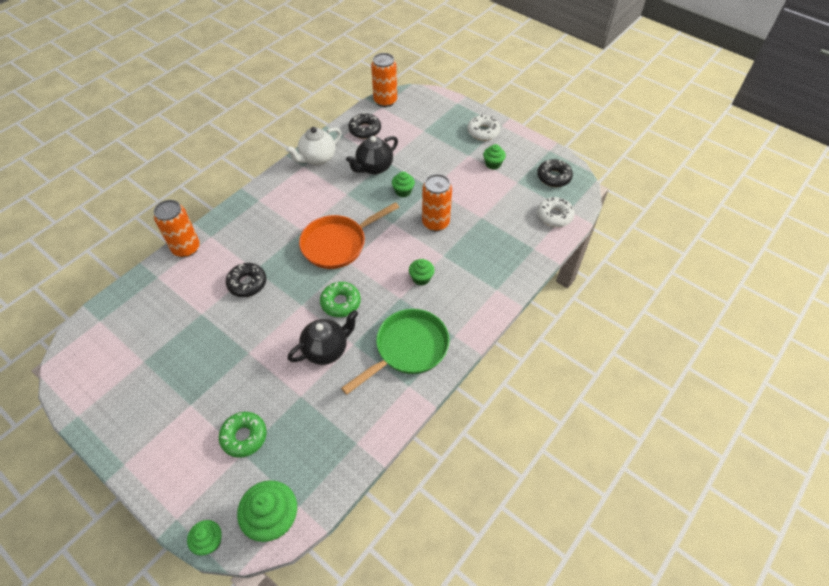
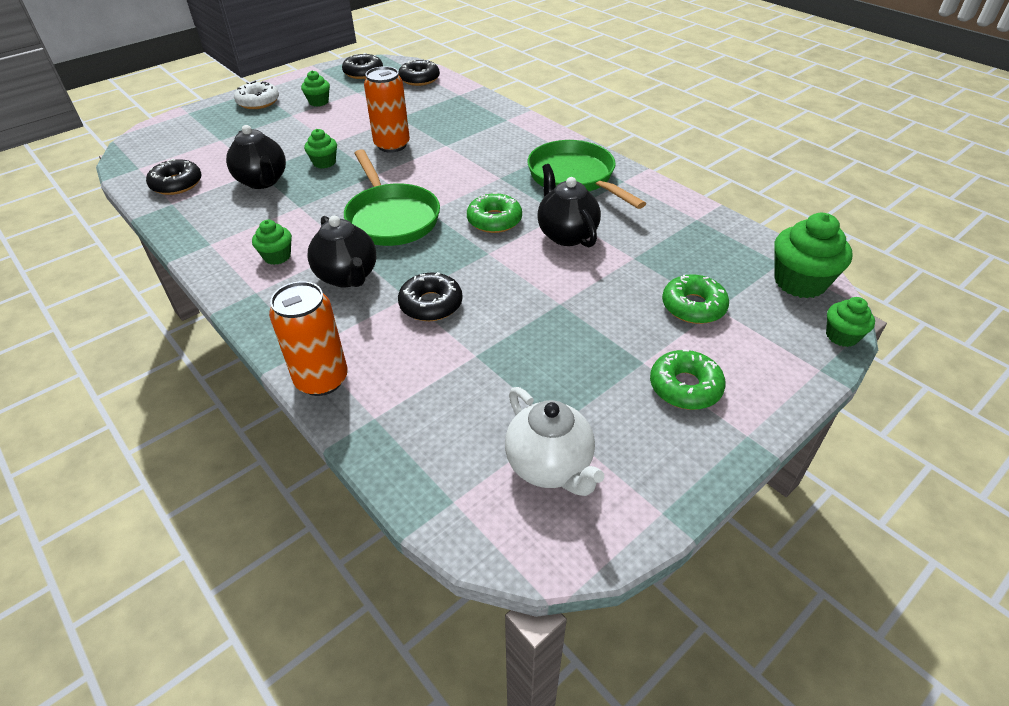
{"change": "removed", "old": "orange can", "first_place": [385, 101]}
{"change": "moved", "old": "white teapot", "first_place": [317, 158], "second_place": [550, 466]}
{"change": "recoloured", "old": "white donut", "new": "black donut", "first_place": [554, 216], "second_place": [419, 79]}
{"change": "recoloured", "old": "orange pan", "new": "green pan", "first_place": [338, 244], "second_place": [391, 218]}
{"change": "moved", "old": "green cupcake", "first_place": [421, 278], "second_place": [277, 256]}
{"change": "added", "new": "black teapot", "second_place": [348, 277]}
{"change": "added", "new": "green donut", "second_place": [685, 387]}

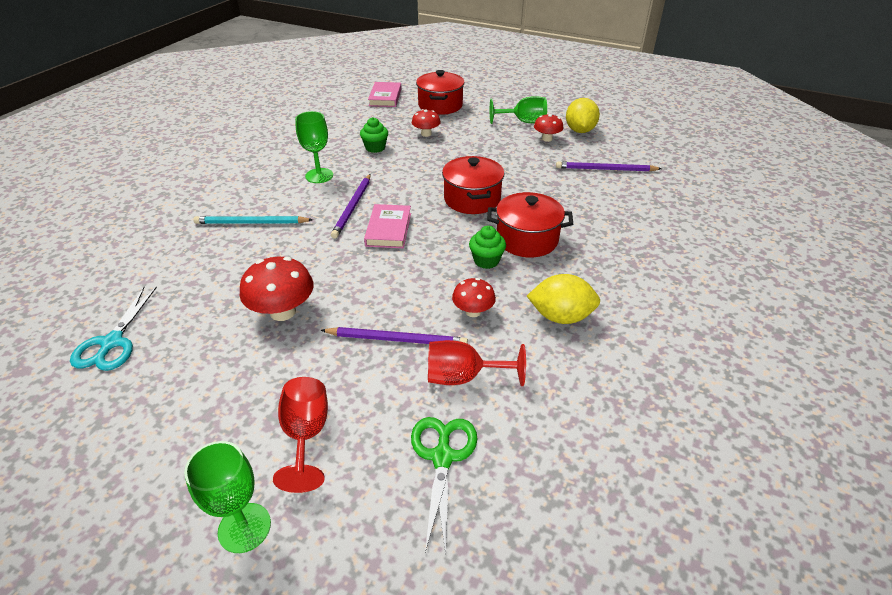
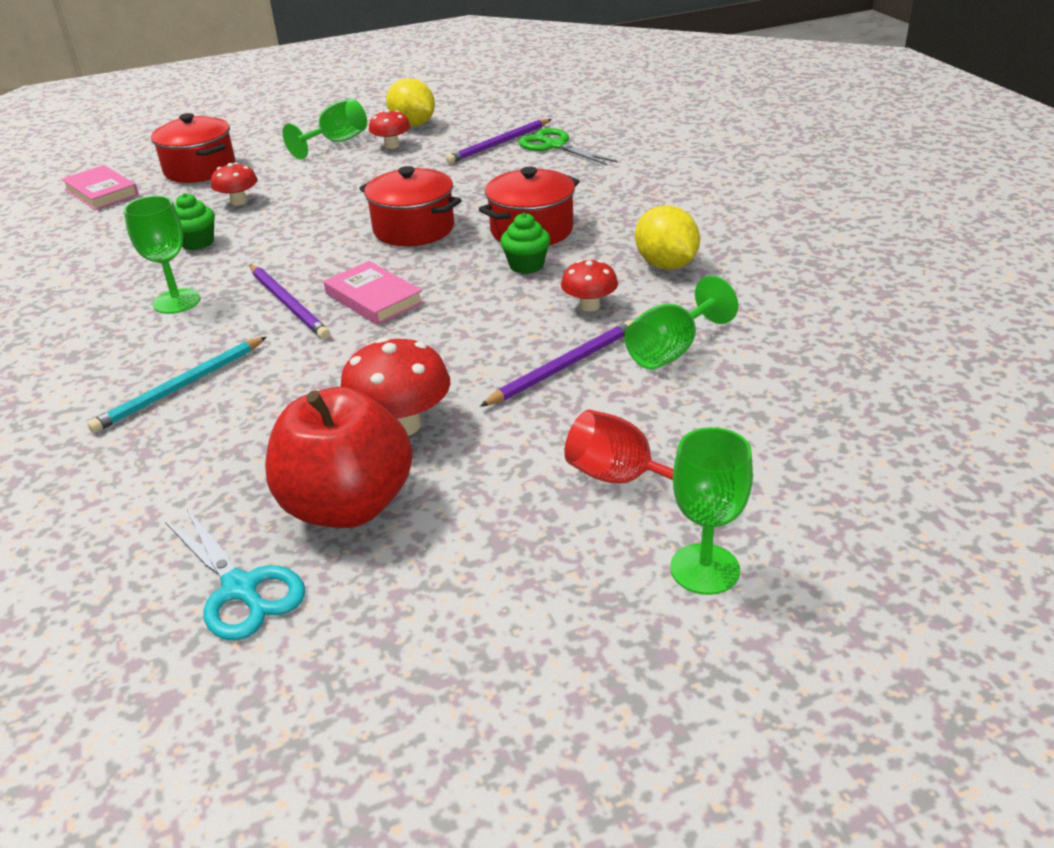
{"change": "turned", "old": "yellow lemon", "first_place": [560, 316], "second_place": [666, 265], "degrees": -75}
{"change": "recoloured", "old": "red goblet", "new": "green goblet", "first_place": [463, 377], "second_place": [671, 351]}
{"change": "moved", "old": "green scissors", "first_place": [442, 457], "second_place": [555, 146]}
{"change": "added", "new": "red apple", "second_place": [348, 505]}

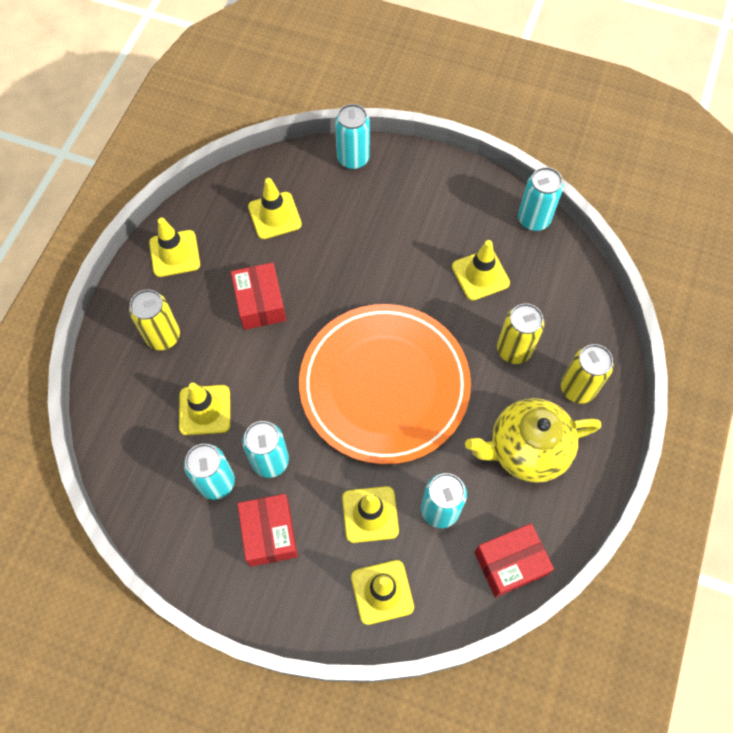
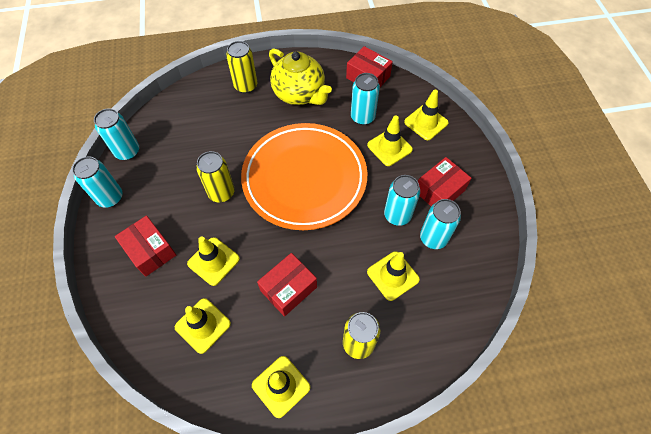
{"change": "moved", "old": "turquoise can", "first_place": [353, 159], "second_place": [110, 198]}
{"change": "moved", "old": "yellow traffic cone", "first_place": [480, 275], "second_place": [213, 261]}
{"change": "moved", "old": "yellow can", "first_place": [514, 350], "second_place": [221, 193]}
{"change": "added", "new": "red box", "second_place": [150, 251]}

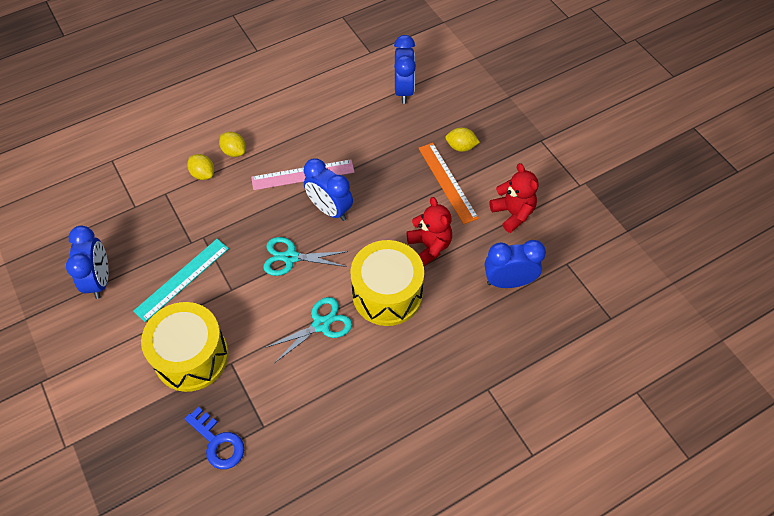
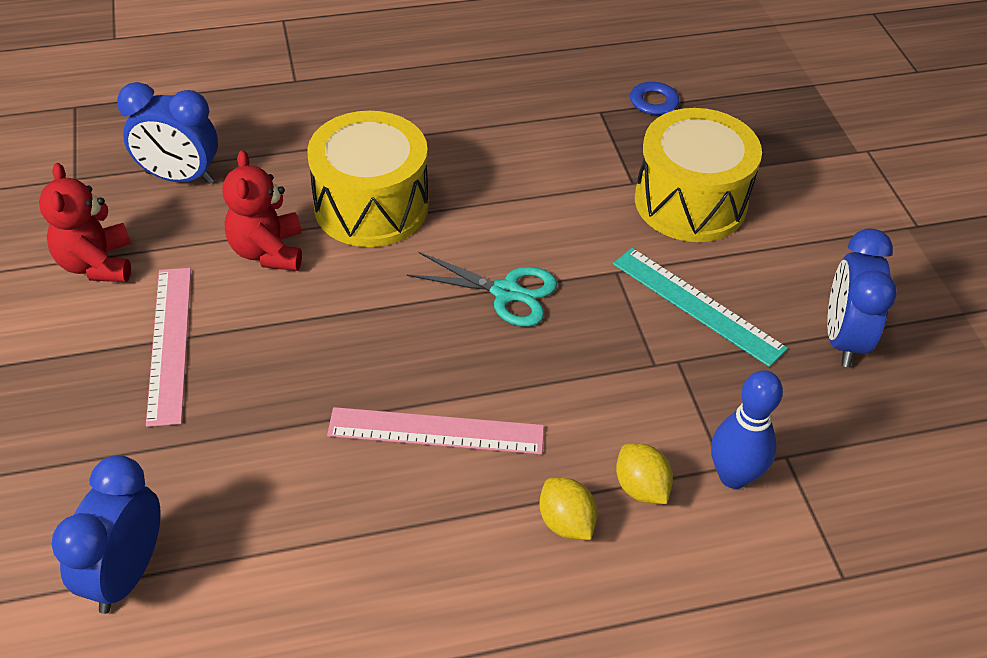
{"change": "removed", "old": "yellow lemon", "first_place": [461, 147]}
{"change": "recoloured", "old": "orange ruler", "new": "pink ruler", "first_place": [447, 182], "second_place": [169, 343]}
{"change": "removed", "old": "blue clock", "first_place": [330, 209]}
{"change": "turned", "old": "turquoise ruler", "first_place": [182, 279], "second_place": [697, 305], "degrees": 75}
{"change": "removed", "old": "turquoise scissors", "first_place": [321, 324]}
{"change": "added", "new": "blue bowling pin", "second_place": [733, 476]}

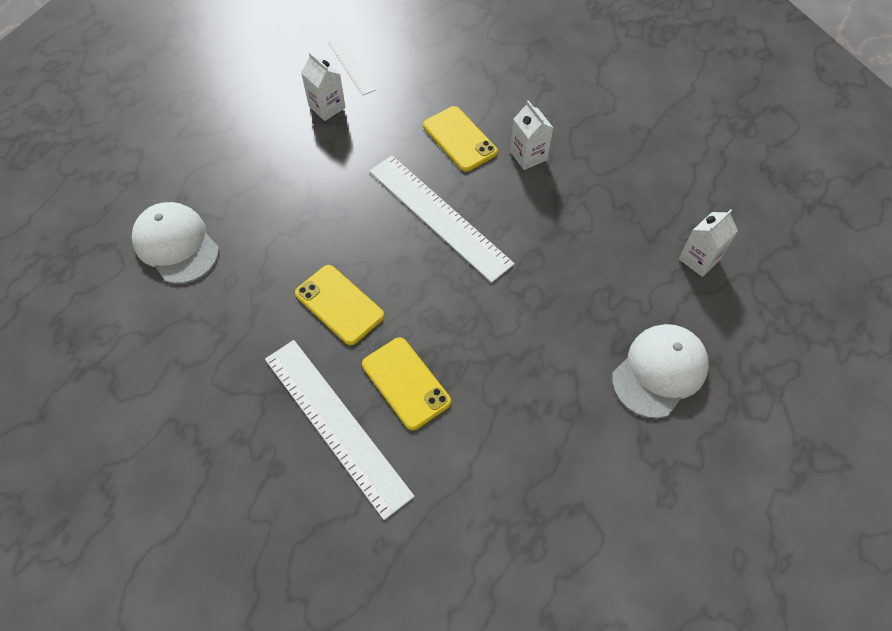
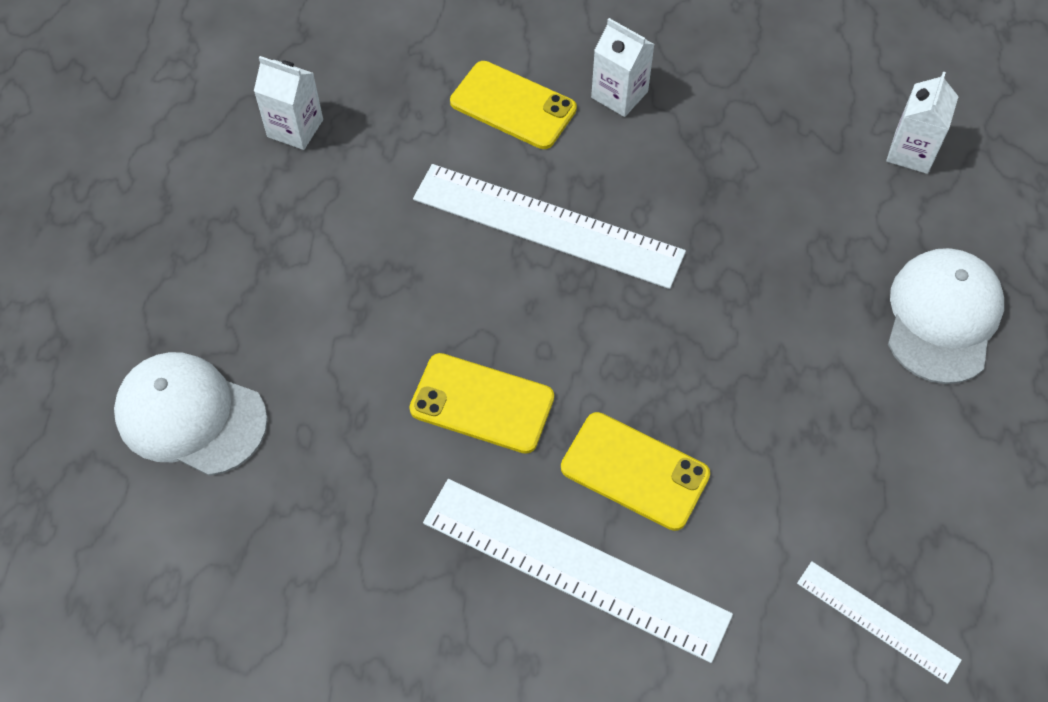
{"change": "moved", "old": "white ruler", "first_place": [351, 65], "second_place": [877, 621]}

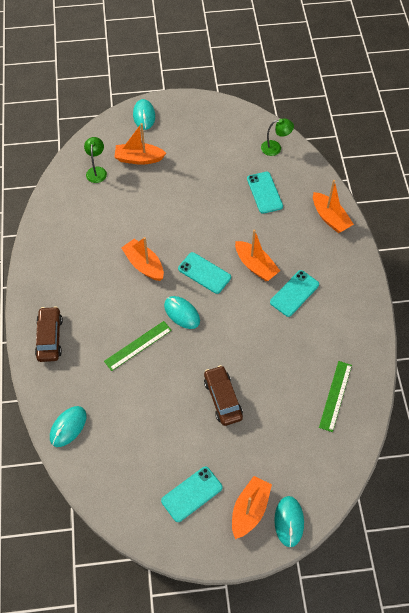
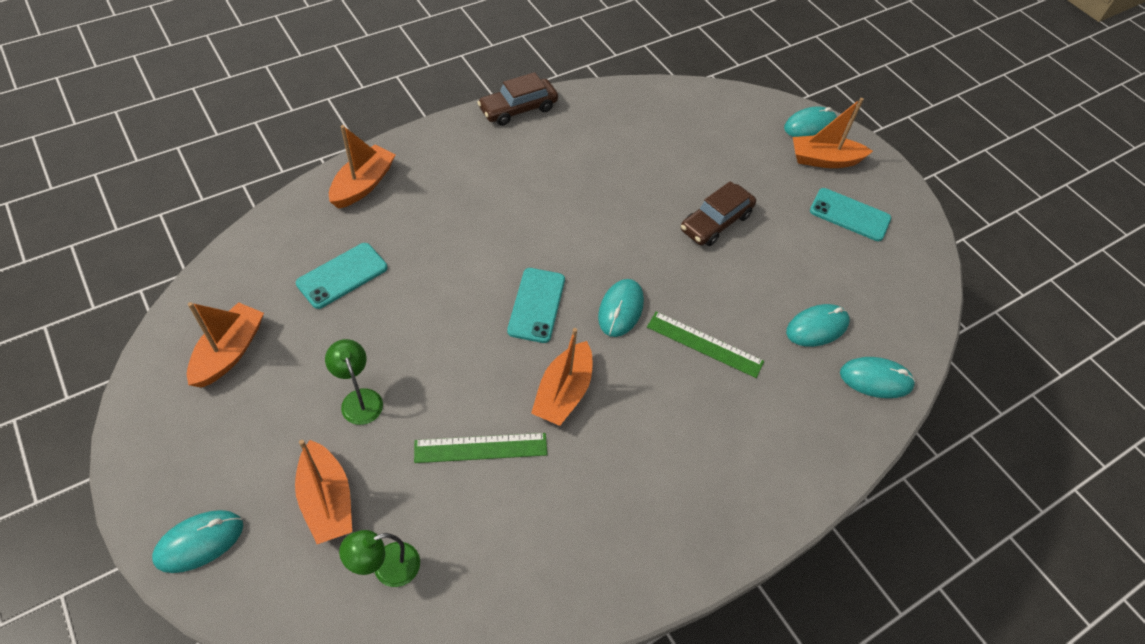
{"change": "moved", "old": "green lamp", "first_place": [275, 148], "second_place": [359, 399]}
{"change": "moved", "old": "orange boat", "first_place": [255, 266], "second_place": [229, 352]}
{"change": "removed", "old": "turquoise phone", "first_place": [294, 293]}
{"change": "moved", "old": "brown car", "first_place": [49, 338], "second_place": [518, 109]}
{"change": "moved", "old": "green ruler", "first_place": [335, 396], "second_place": [481, 448]}
{"change": "added", "new": "turquoise mouse", "second_place": [817, 327]}

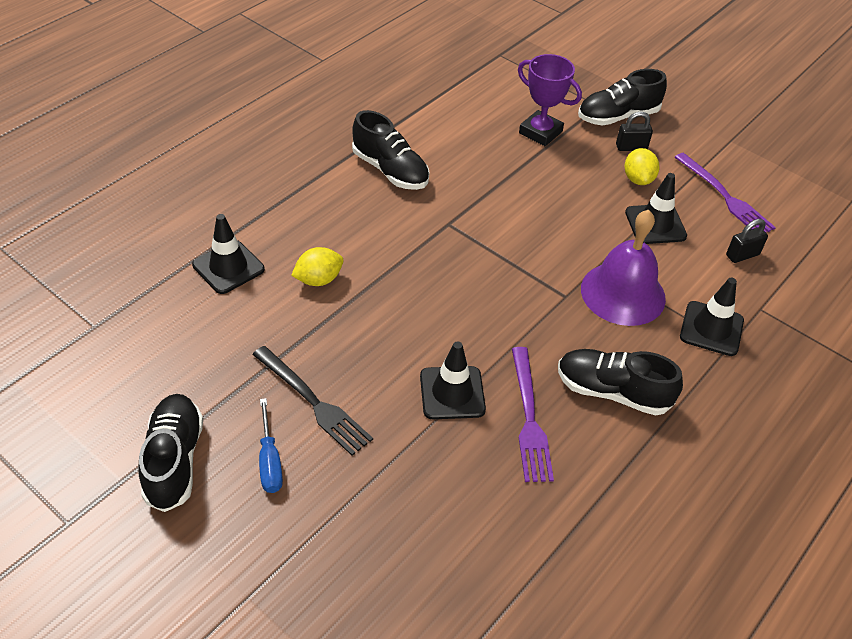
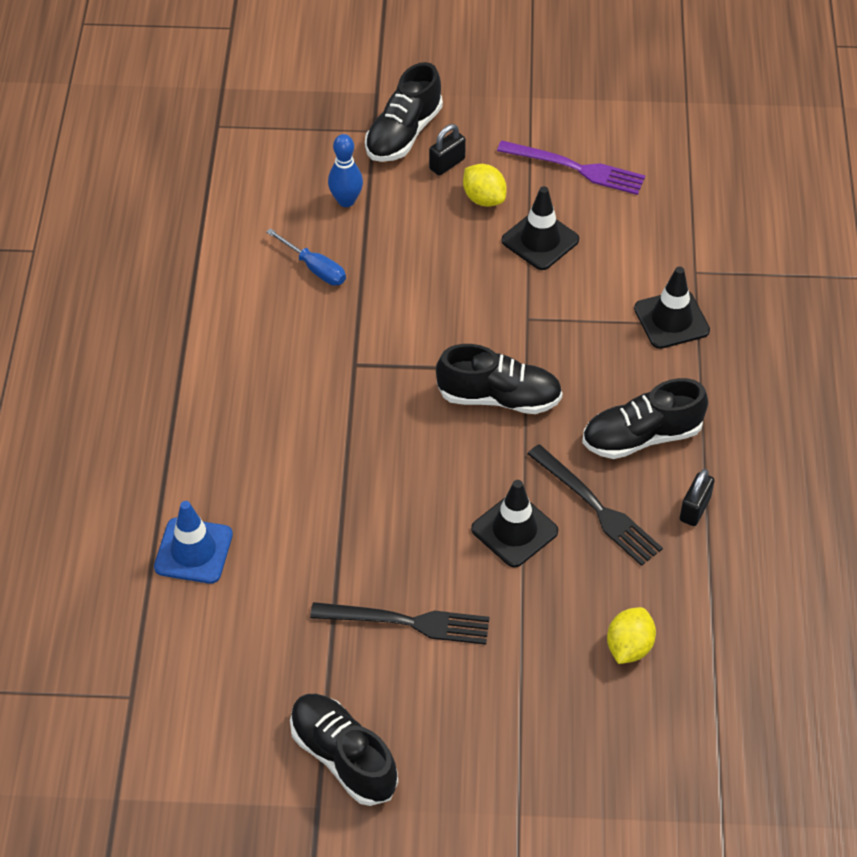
{"change": "replaced", "old": "purple trophy", "new": "blue bowling pin", "first_place": [540, 132], "second_place": [346, 201]}
{"change": "moved", "old": "black shoe", "first_place": [390, 170], "second_place": [499, 397]}
{"change": "removed", "old": "purple bell", "first_place": [623, 293]}
{"change": "recoloured", "old": "black traffic cone", "new": "blue traffic cone", "first_place": [228, 267], "second_place": [193, 551]}
{"change": "moved", "old": "black padlock", "first_place": [742, 255], "second_place": [694, 509]}
{"change": "moved", "old": "yellow lemon", "first_place": [318, 279], "second_place": [629, 647]}
{"change": "recoloured", "old": "purple fork", "new": "black fork", "first_place": [529, 418], "second_place": [597, 508]}
{"change": "moved", "old": "blue screwdriver", "first_place": [270, 461], "second_place": [315, 268]}

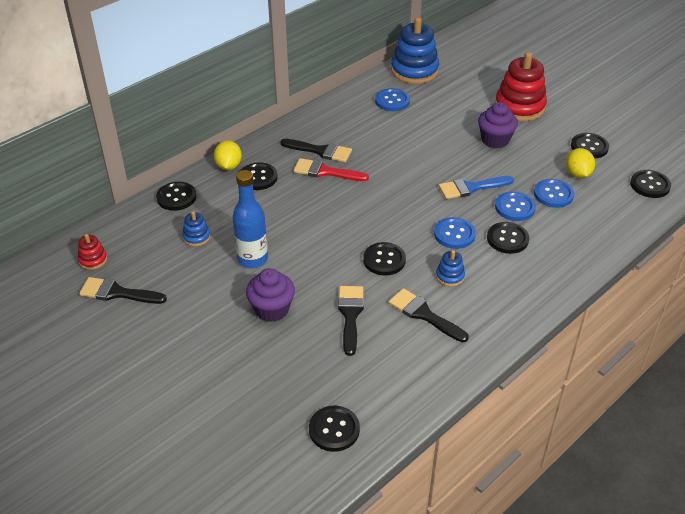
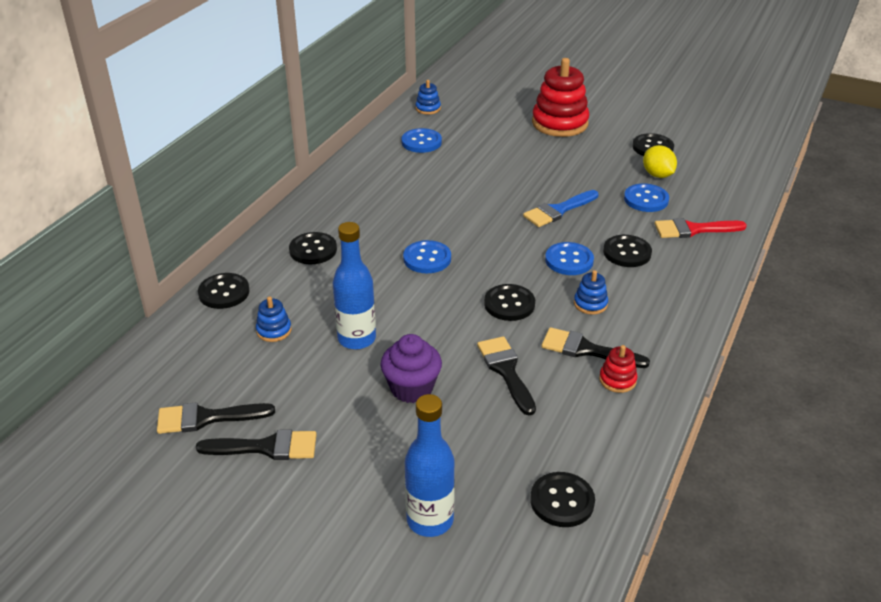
{"change": "resized", "old": "blue stacking toy", "first_place": [414, 71], "second_place": [428, 108], "factor": 0.46}
{"change": "removed", "old": "purple cupcake", "first_place": [495, 140]}
{"change": "moved", "old": "black brush", "first_place": [320, 151], "second_place": [266, 447]}
{"change": "removed", "old": "yellow lemon", "first_place": [228, 166]}
{"change": "moved", "old": "red brush", "first_place": [325, 172], "second_place": [693, 229]}
{"change": "removed", "old": "black button", "first_place": [650, 185]}
{"change": "moved", "old": "blue button", "first_place": [514, 207], "second_place": [427, 258]}
{"change": "moved", "old": "red stacking toy", "first_place": [93, 260], "second_place": [617, 380]}
{"change": "added", "new": "blue bottle", "second_place": [430, 520]}

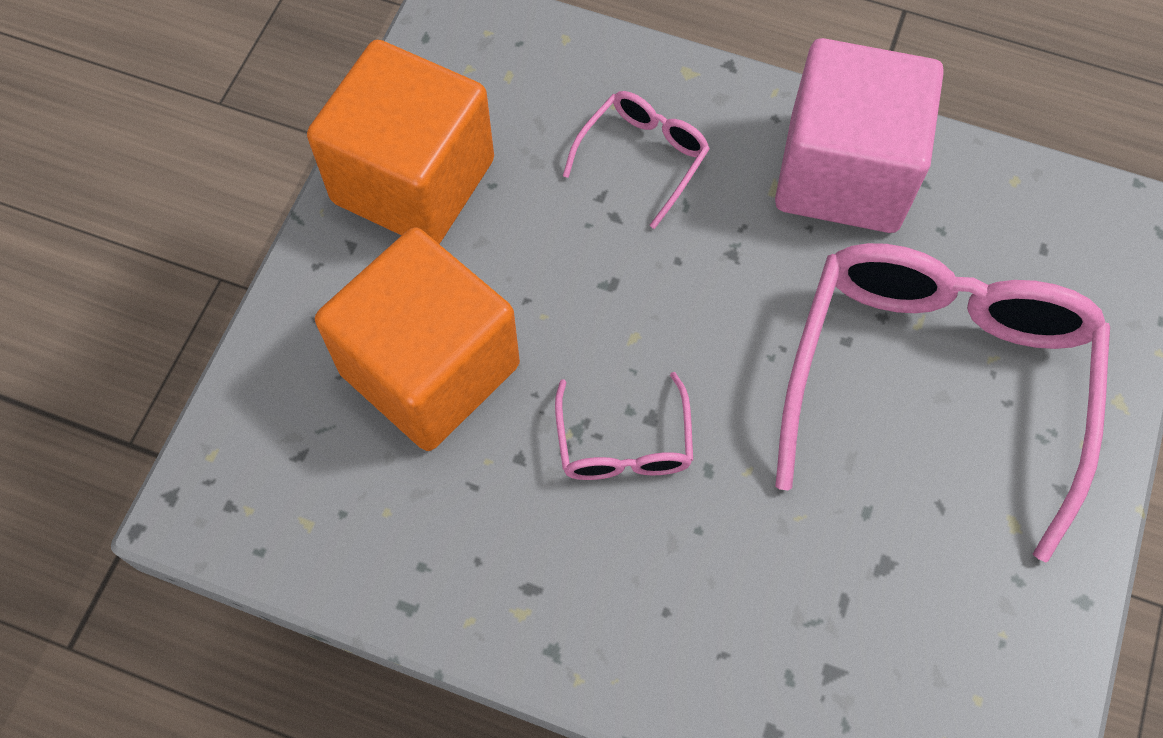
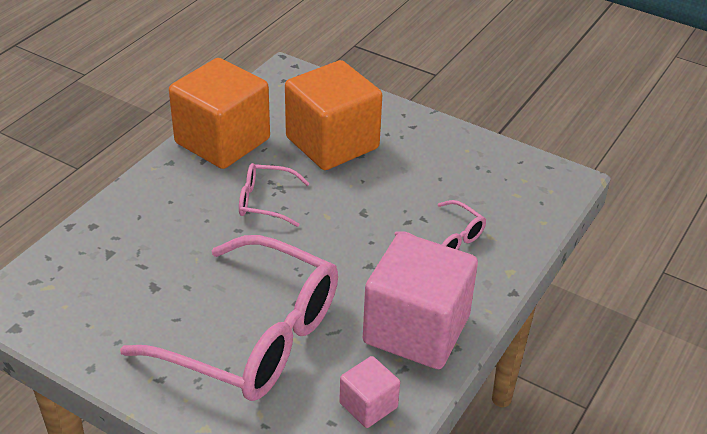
{"change": "moved", "old": "orange cube", "first_place": [413, 181], "second_place": [222, 141]}
{"change": "added", "new": "pink cube", "second_place": [368, 405]}

